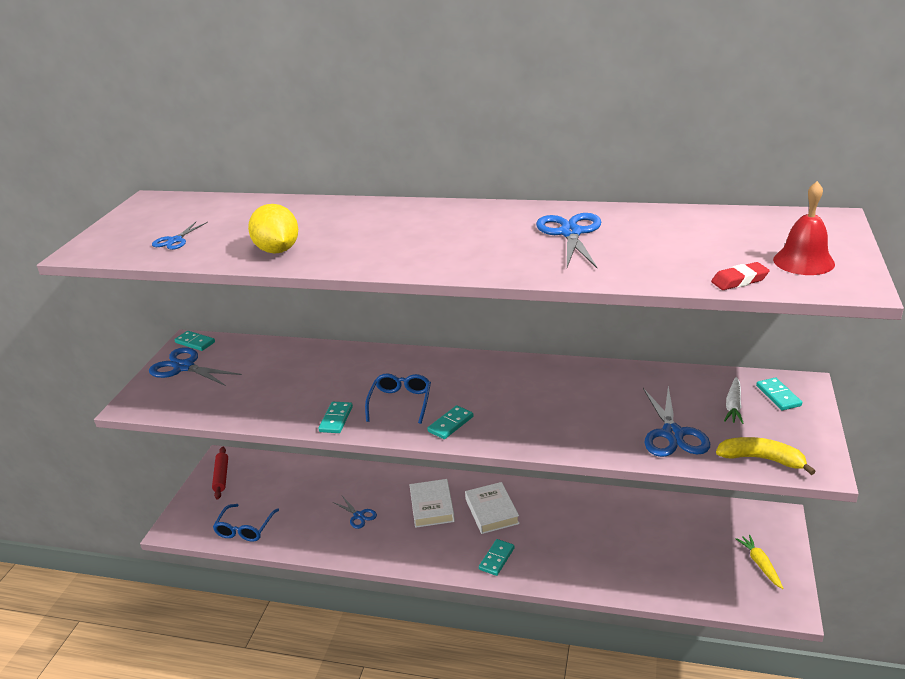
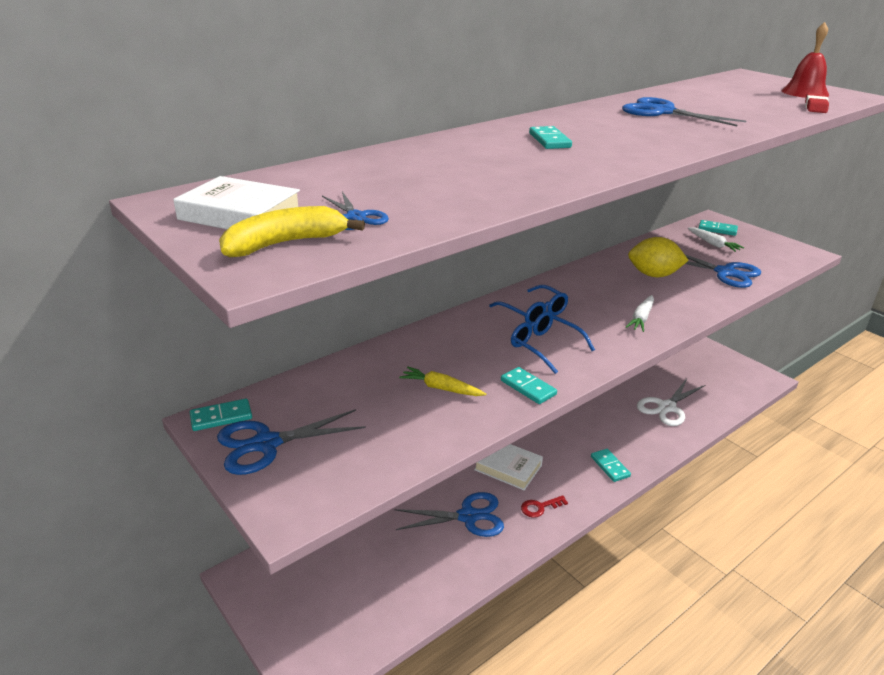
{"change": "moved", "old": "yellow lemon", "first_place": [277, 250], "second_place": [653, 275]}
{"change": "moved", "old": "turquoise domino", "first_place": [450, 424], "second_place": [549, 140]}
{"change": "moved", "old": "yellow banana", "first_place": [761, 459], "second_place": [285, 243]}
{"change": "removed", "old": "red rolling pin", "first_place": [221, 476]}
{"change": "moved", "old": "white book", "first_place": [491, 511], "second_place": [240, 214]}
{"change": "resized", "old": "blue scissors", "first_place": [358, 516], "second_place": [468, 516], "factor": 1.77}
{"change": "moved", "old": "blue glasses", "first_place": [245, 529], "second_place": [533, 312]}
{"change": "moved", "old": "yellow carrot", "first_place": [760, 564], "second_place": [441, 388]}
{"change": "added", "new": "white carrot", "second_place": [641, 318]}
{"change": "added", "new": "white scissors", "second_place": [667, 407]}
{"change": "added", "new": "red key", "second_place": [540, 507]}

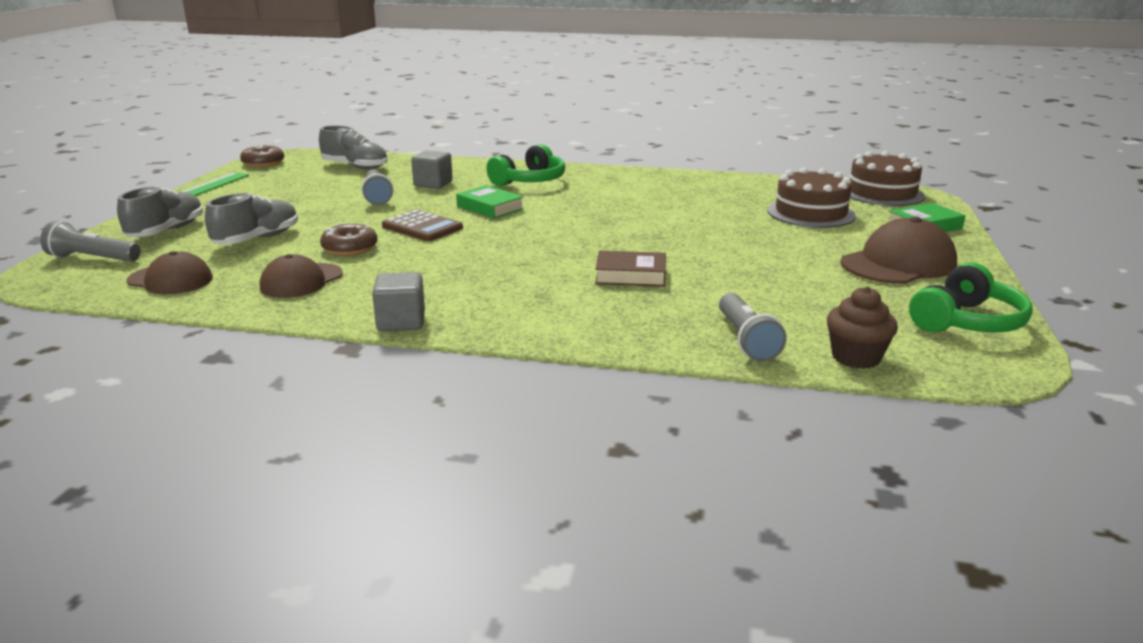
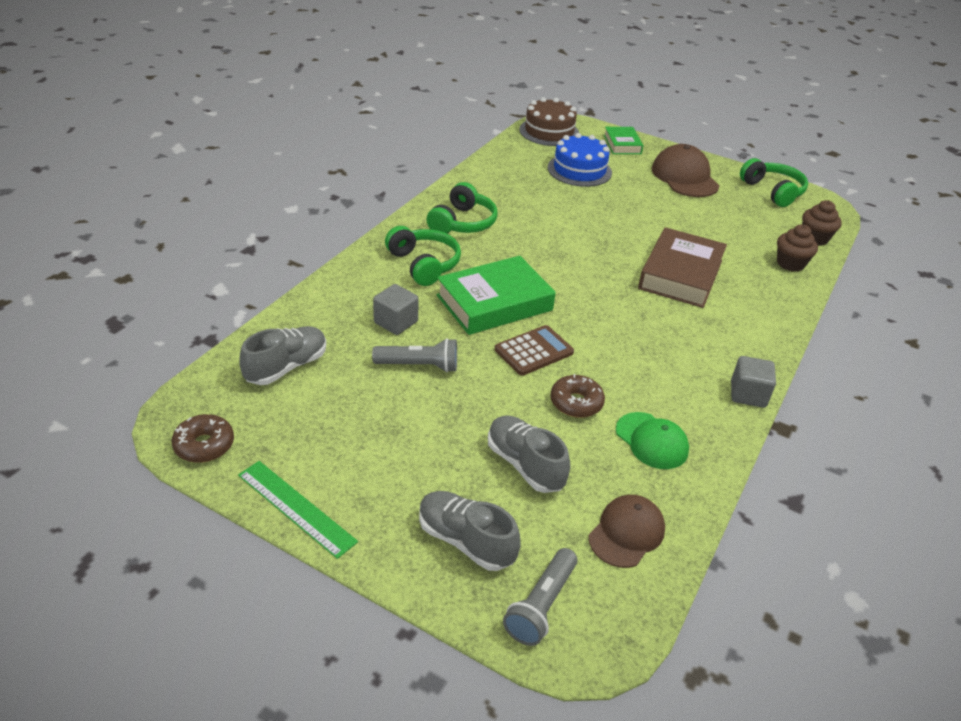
{"change": "recoloured", "old": "brown cake", "new": "blue cake", "first_place": [810, 213], "second_place": [579, 170]}
{"change": "resized", "old": "green book", "first_place": [490, 207], "second_place": [494, 303], "factor": 1.77}
{"change": "resized", "old": "brown book", "first_place": [630, 275], "second_place": [680, 274], "factor": 1.77}
{"change": "recoloured", "old": "brown cap", "new": "green cap", "first_place": [301, 281], "second_place": [651, 441]}
{"change": "replaced", "old": "grey flashlight", "new": "brown cupcake", "first_place": [746, 340], "second_place": [790, 264]}
{"change": "added", "new": "green headphones", "second_place": [462, 223]}

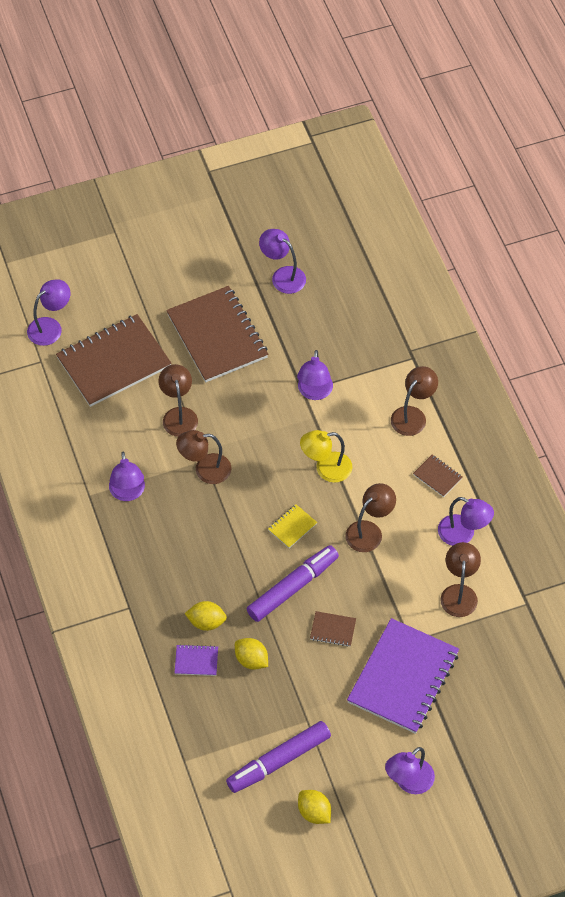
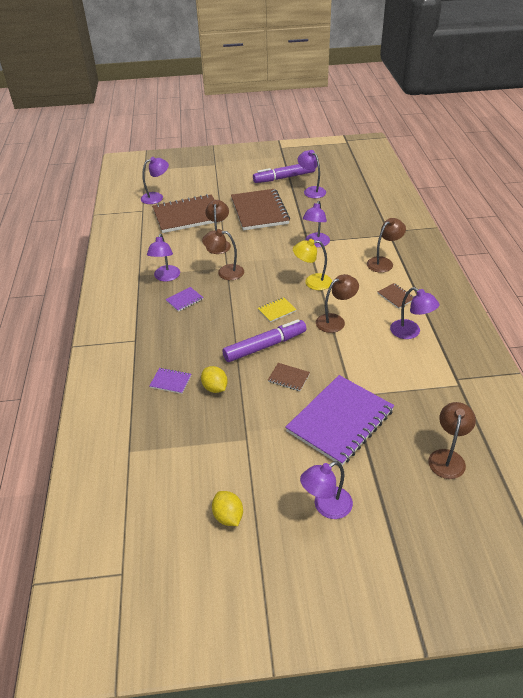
{"change": "moved", "old": "brown lamp", "first_place": [459, 593], "second_place": [447, 457]}
{"change": "removed", "old": "yellow lemon", "first_place": [206, 622]}
{"change": "moved", "old": "purple marker", "first_place": [278, 761], "second_place": [284, 177]}
{"change": "added", "new": "purple notebook", "second_place": [184, 300]}

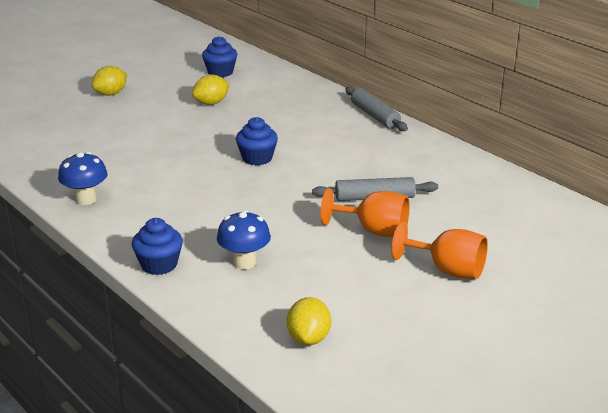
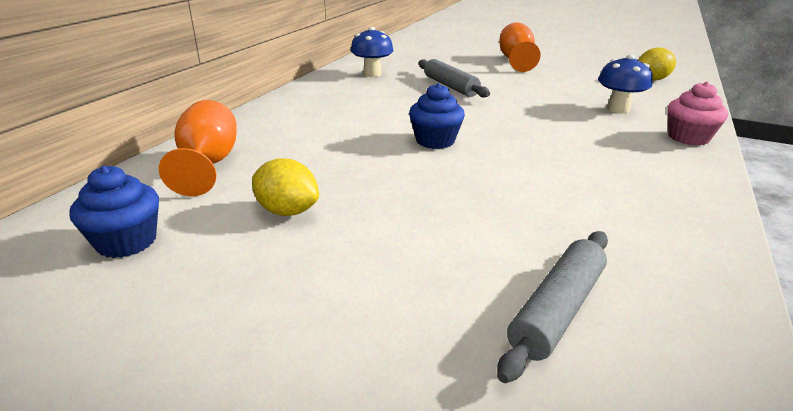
{"change": "removed", "old": "yellow lemon", "first_place": [111, 94]}
{"change": "moved", "old": "grey rolling pin", "first_place": [374, 116], "second_place": [557, 310]}
{"change": "moved", "old": "blue mushroom", "first_place": [86, 199], "second_place": [372, 74]}
{"change": "moved", "old": "orange goblet", "first_place": [374, 231], "second_place": [208, 165]}
{"change": "recoloured", "old": "blue cupcake", "new": "pink cupcake", "first_place": [159, 265], "second_place": [688, 138]}

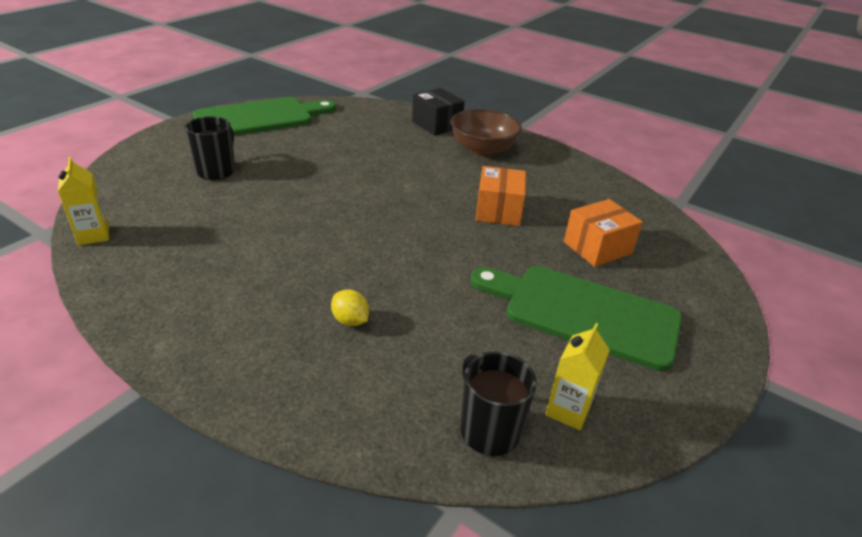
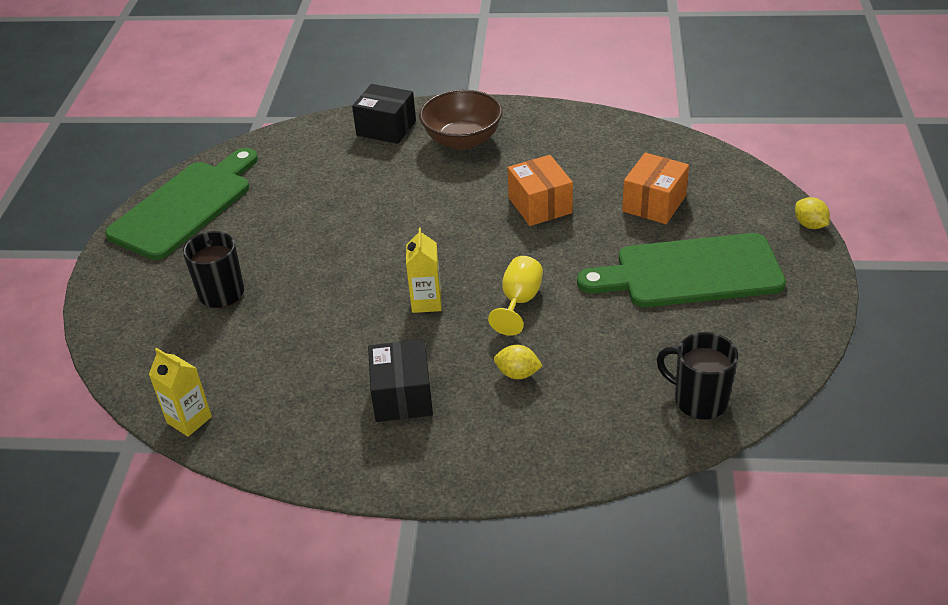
{"change": "moved", "old": "yellow carton", "first_place": [568, 410], "second_place": [426, 302]}
{"change": "added", "new": "yellow lemon", "second_place": [810, 225]}
{"change": "added", "new": "yellow goblet", "second_place": [519, 301]}
{"change": "added", "new": "black box", "second_place": [402, 396]}

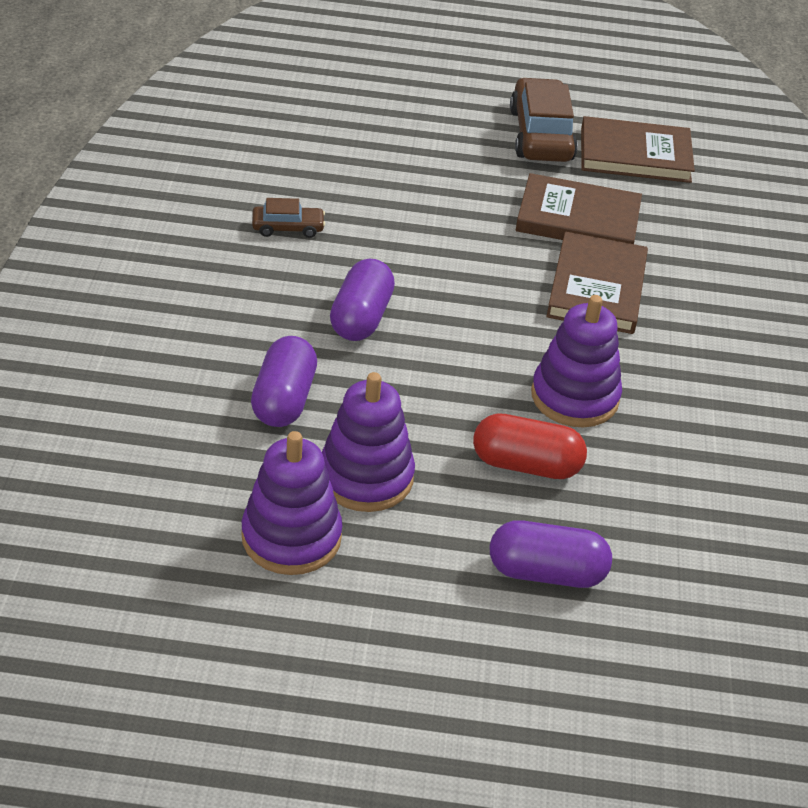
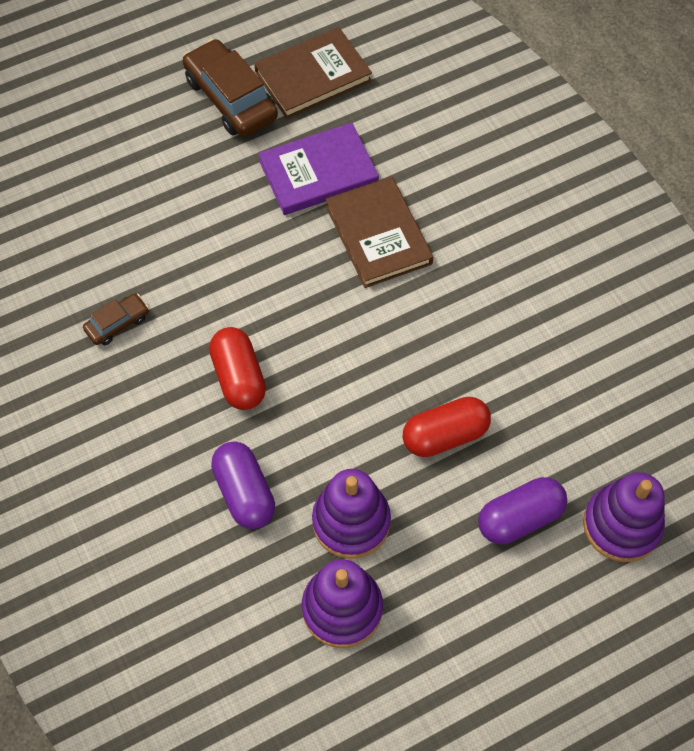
{"change": "recoloured", "old": "brown book", "new": "purple book", "first_place": [578, 219], "second_place": [318, 172]}
{"change": "recoloured", "old": "purple capsule", "new": "red capsule", "first_place": [361, 318], "second_place": [239, 377]}
{"change": "moved", "old": "purple stacking toy", "first_place": [574, 397], "second_place": [621, 525]}

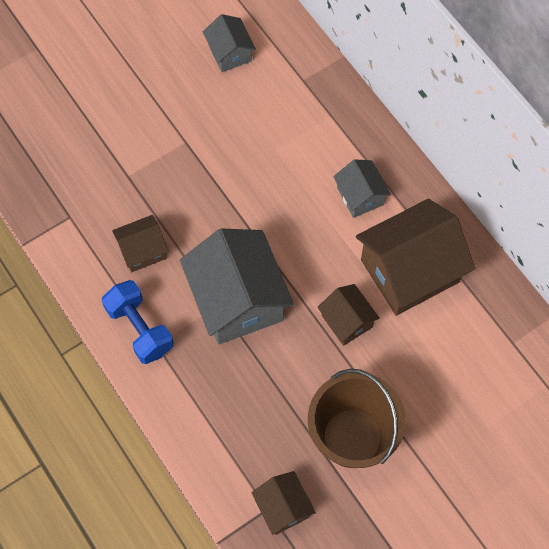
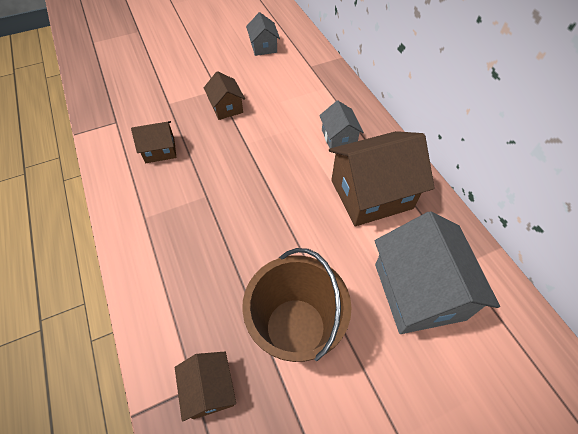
{"change": "moved", "old": "grey house", "first_place": [237, 300], "second_place": [418, 291]}
{"change": "removed", "old": "blue dumbbell", "first_place": [140, 329]}
{"change": "moved", "old": "brown house", "first_place": [347, 321], "second_place": [226, 107]}

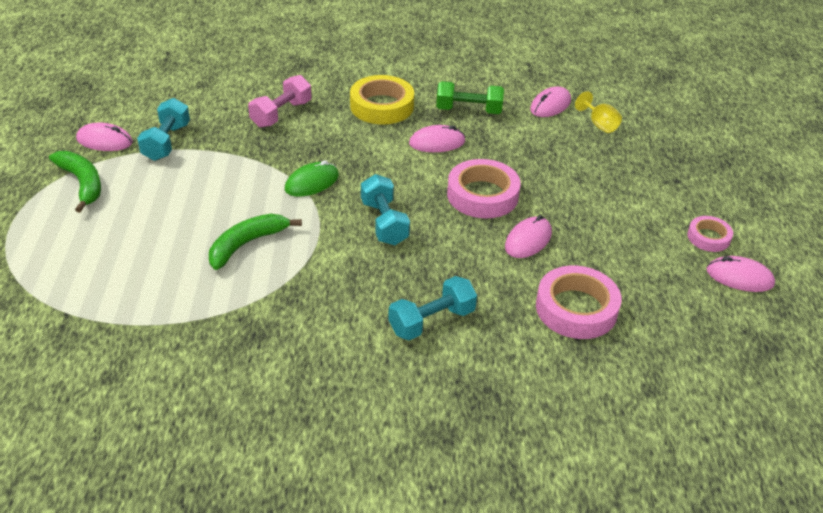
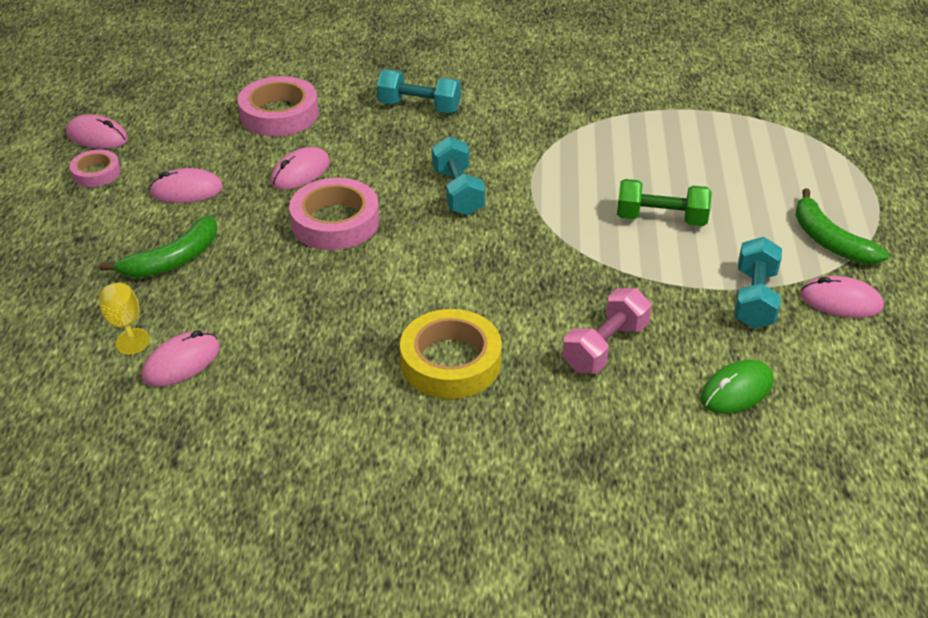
{"change": "moved", "old": "green dumbbell", "first_place": [468, 110], "second_place": [661, 219]}
{"change": "moved", "old": "pink mouse", "first_place": [437, 142], "second_place": [186, 190]}
{"change": "moved", "old": "green mouse", "first_place": [312, 182], "second_place": [736, 390]}
{"change": "moved", "old": "green banana", "first_place": [246, 244], "second_place": [173, 260]}
{"change": "turned", "old": "turquoise dumbbell", "first_place": [432, 321], "second_place": [419, 107], "degrees": 45}

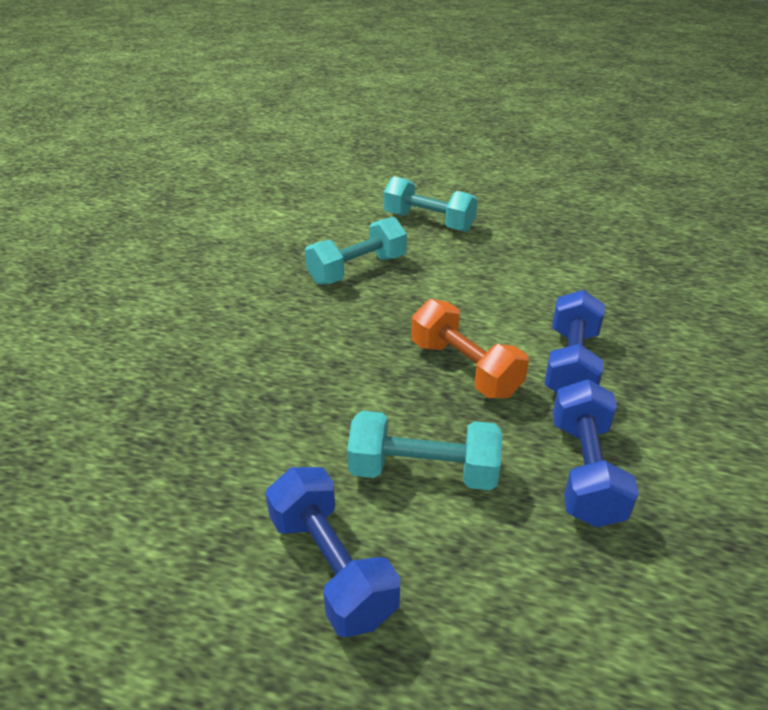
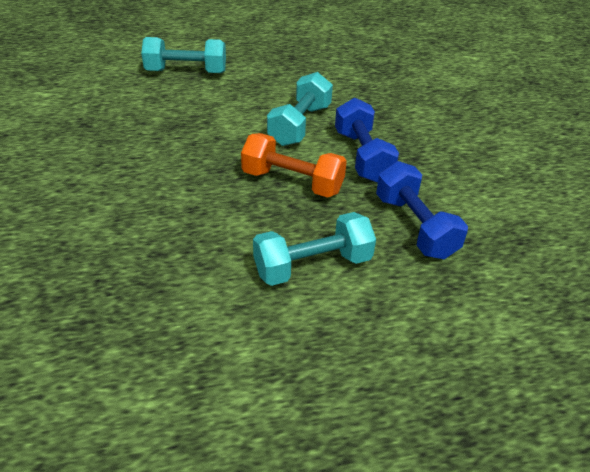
{"change": "moved", "old": "turquoise dumbbell", "first_place": [357, 270], "second_place": [299, 125]}
{"change": "removed", "old": "blue dumbbell", "first_place": [331, 567]}

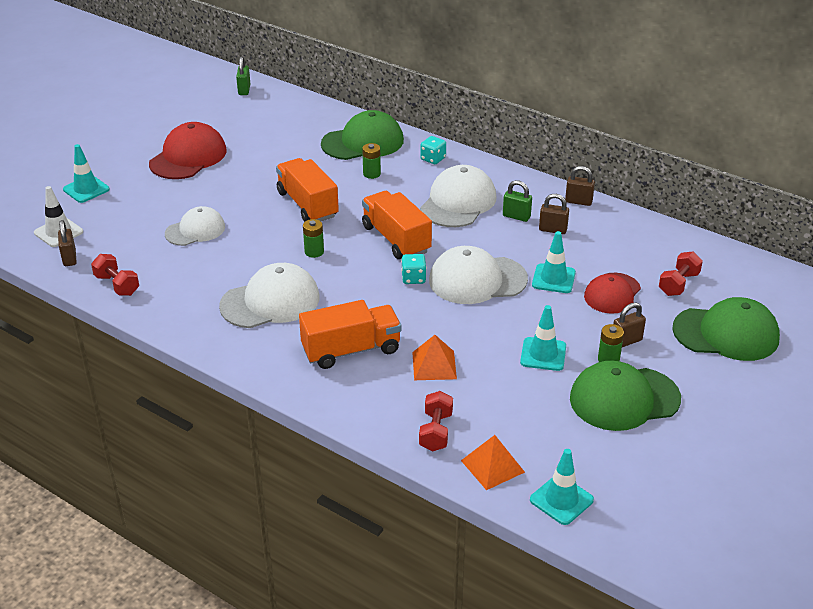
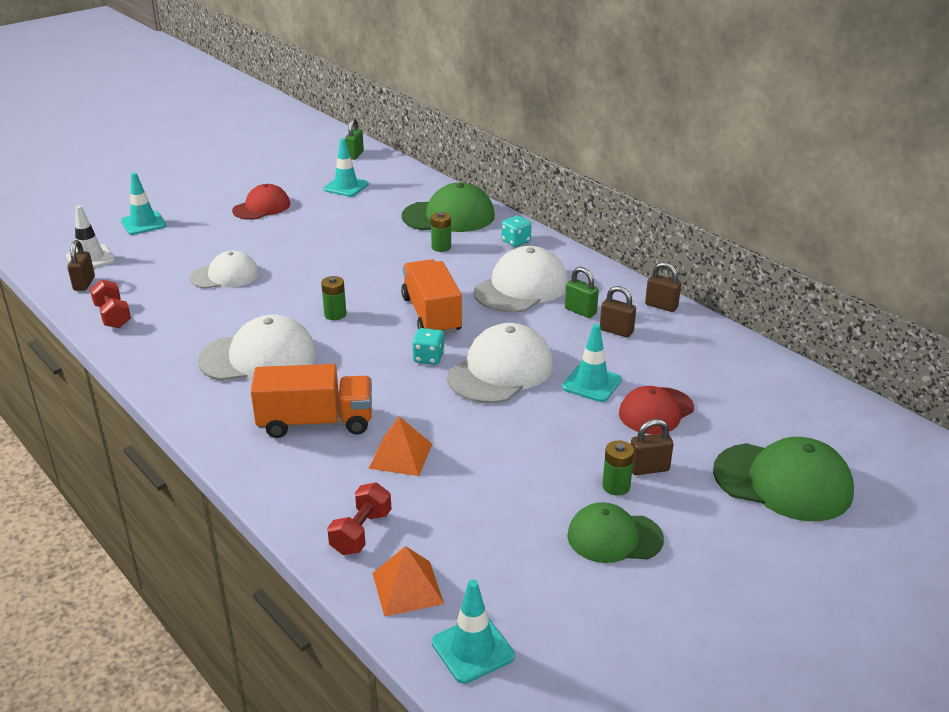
{"change": "resized", "old": "red cap", "first_place": [188, 157], "second_place": [262, 207], "factor": 0.66}
{"change": "removed", "old": "orange truck", "first_place": [307, 204]}
{"change": "turned", "old": "white cap", "first_place": [477, 280], "second_place": [500, 371], "degrees": 120}
{"change": "removed", "old": "red dumbbell", "first_place": [678, 284]}
{"change": "moved", "old": "turquoise traffic cone", "first_place": [543, 354], "second_place": [346, 187]}
{"change": "resized", "old": "green cap", "first_place": [624, 399], "second_place": [614, 537], "factor": 0.66}

